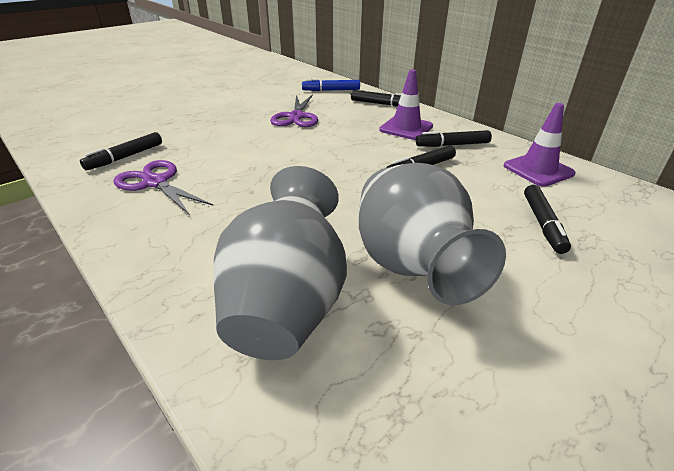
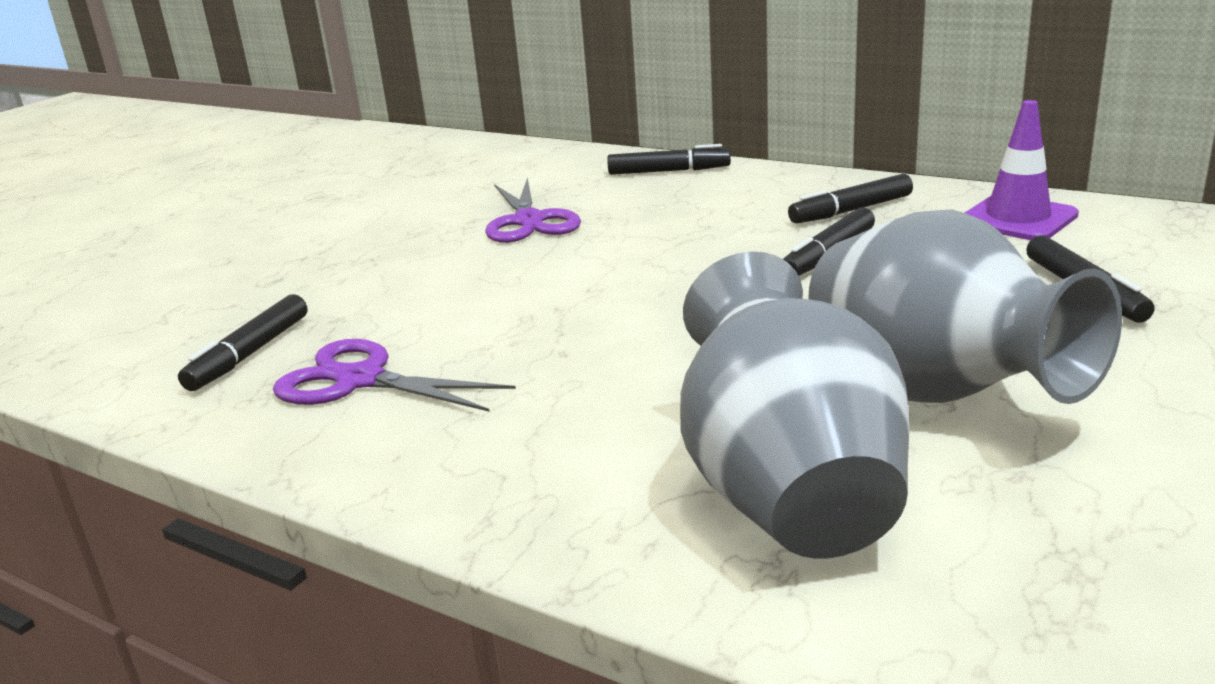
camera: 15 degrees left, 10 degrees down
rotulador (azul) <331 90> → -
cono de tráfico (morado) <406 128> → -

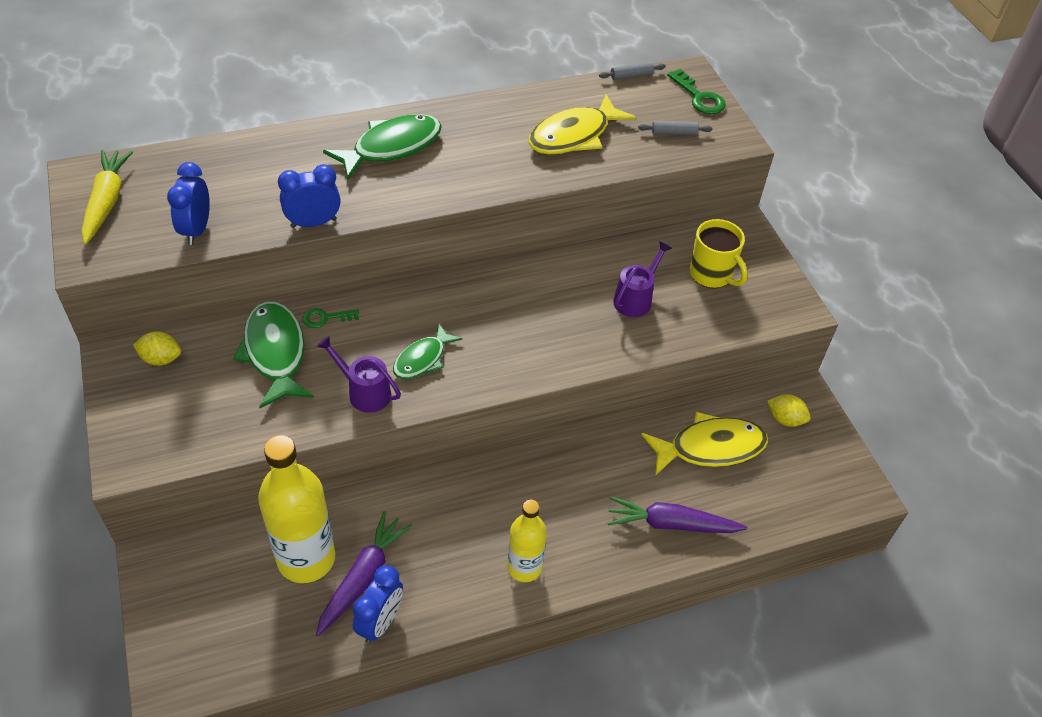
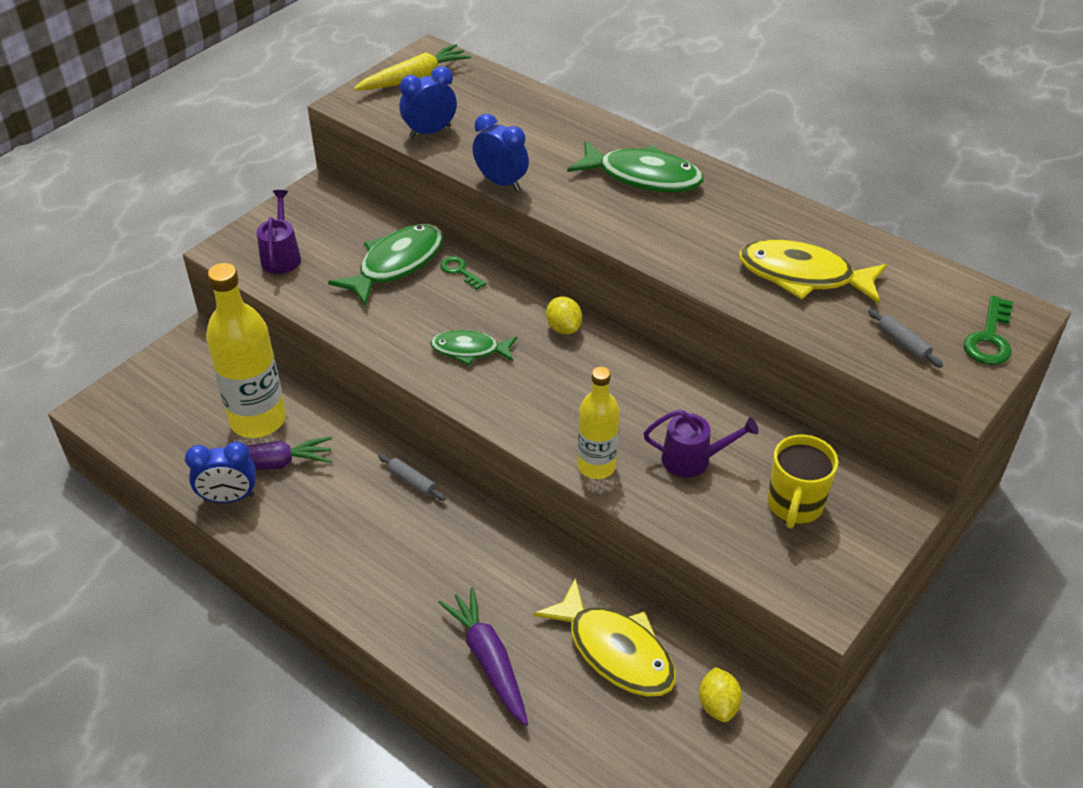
camera: 60 degrees right, 5 degrees down
regadera (morado) <364 392> → regadera (morado) <281 256>, relocated
rodillo (gris) <631 76> → rodillo (gris) <412 482>, relocated
limón (amarillo) <161 359> → limón (amarillo) <563 328>, relocated
botella (amarillo) <524 567> → botella (amarillo) <596 466>, relocated

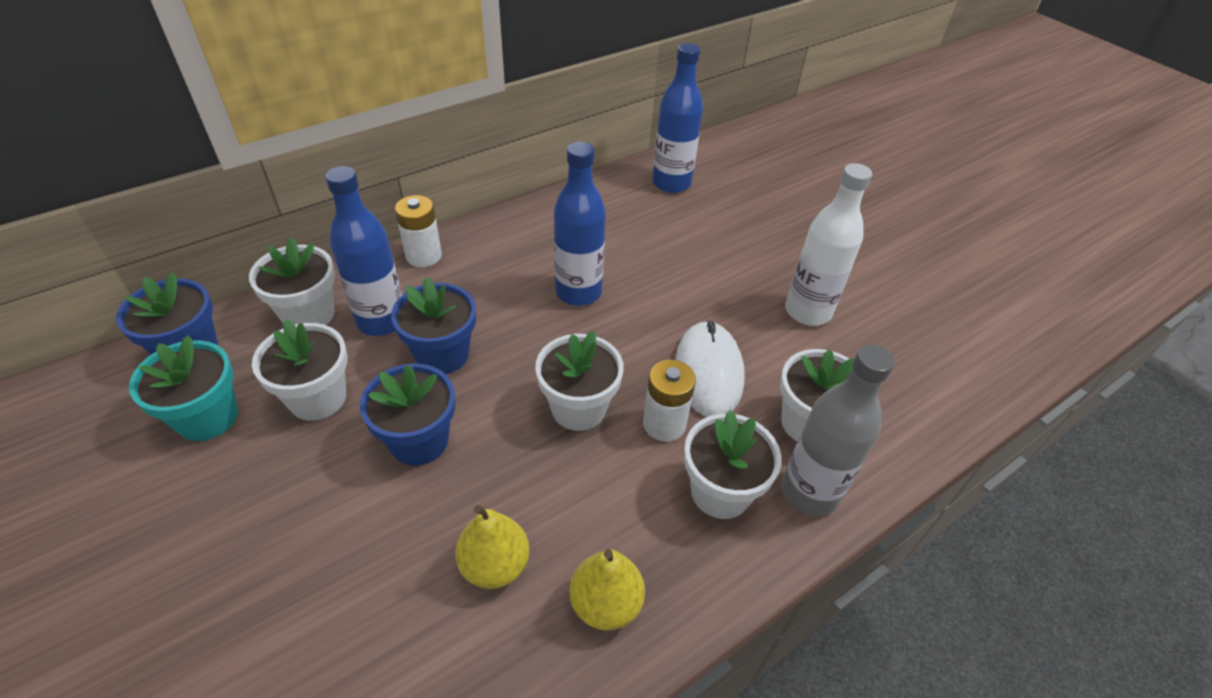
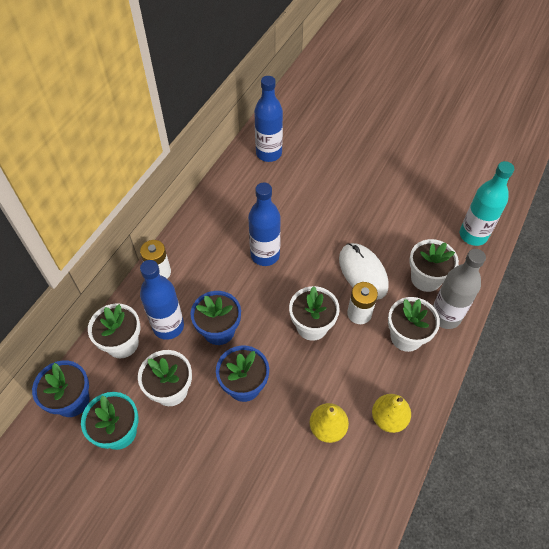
camera: 25 degrees left, 10 degrees up
- → botella (turquesa) <473 235>
botella (blanco) <807 311> → -

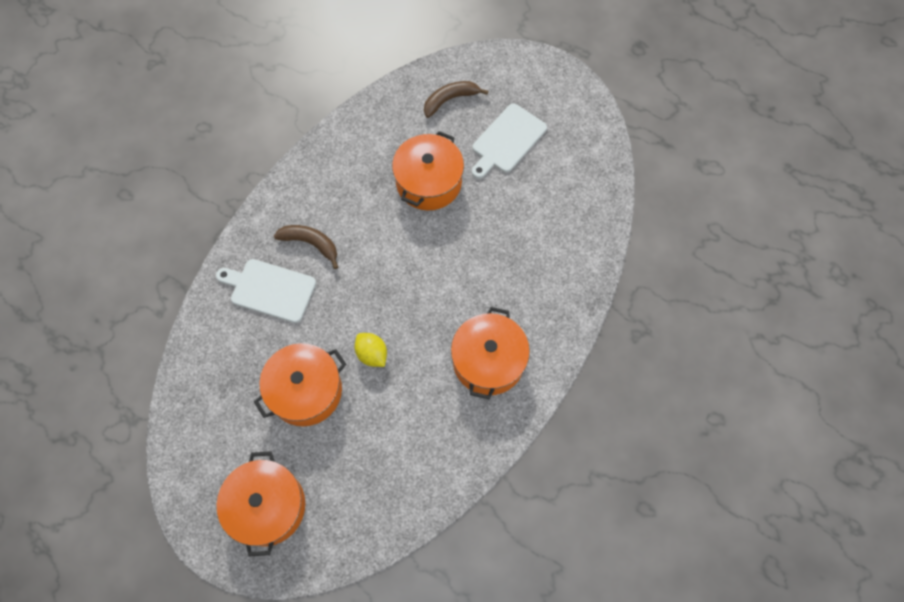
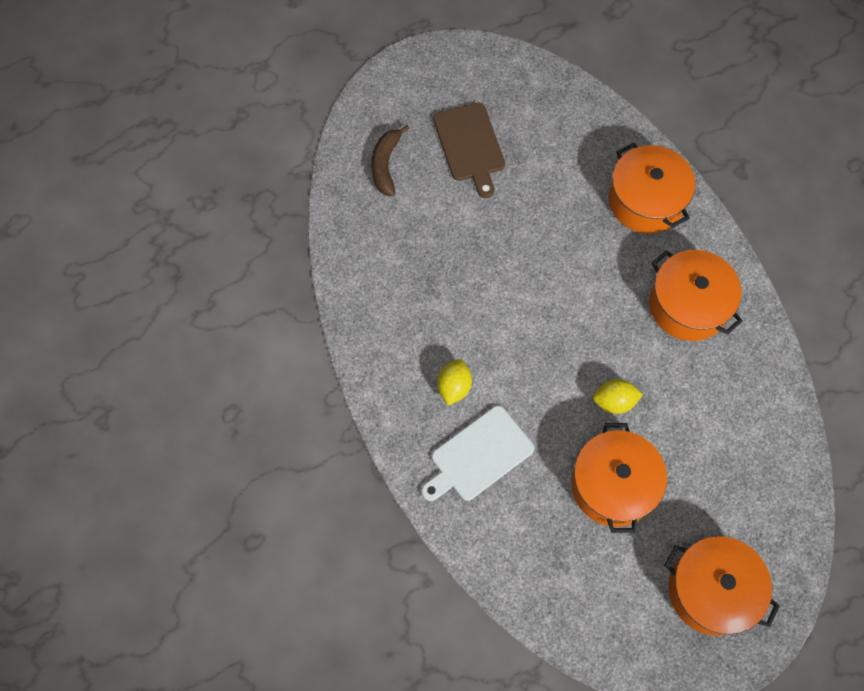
camera: 55 degrees left, 0 degrees up
tabla de cortar (blanco) <507 141> → tabla de cortar (marrón) <470 146>
plátano (marrón) <311 244> → limón (amarillo) <454 387>
olla (naranja) <428 182> → olla (naranja) <645 201>, relocated

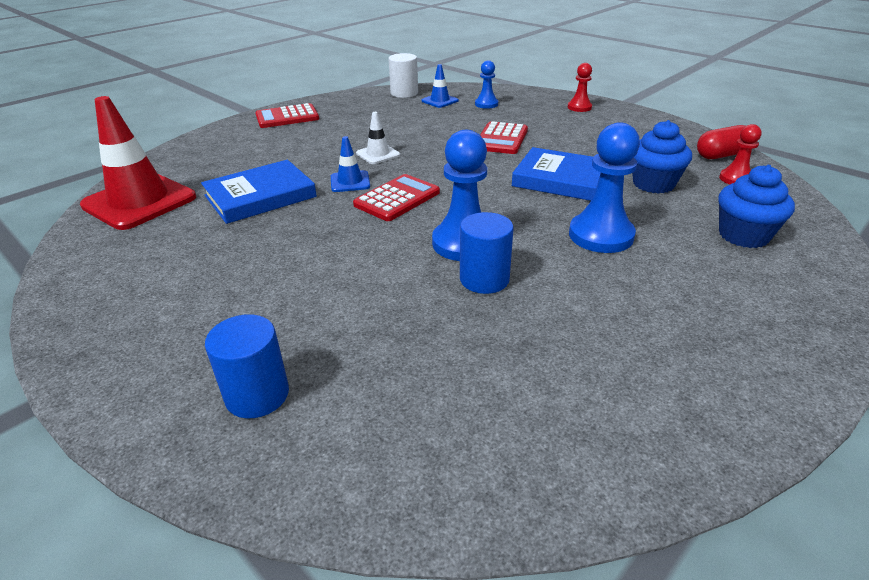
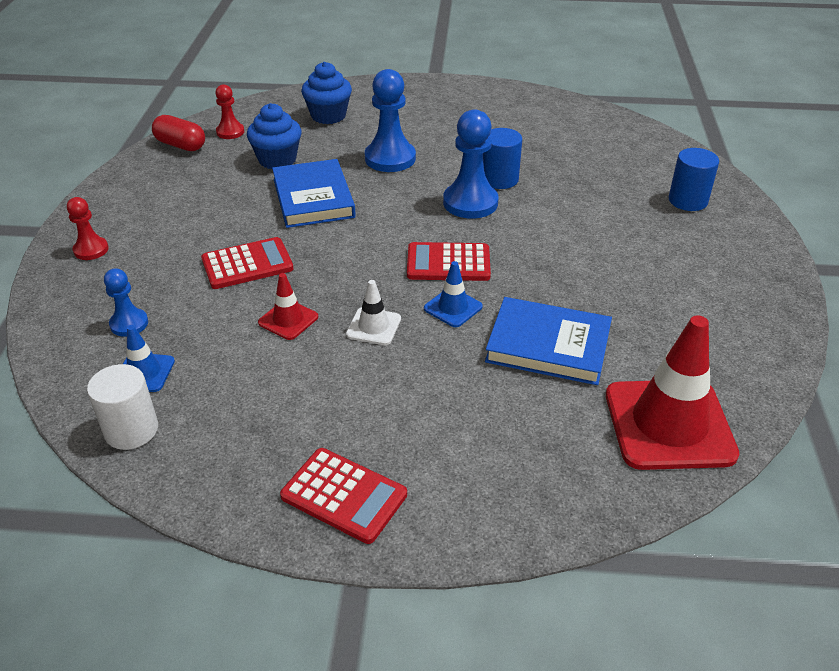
camera: 130 degrees left, 5 degrees up
- → cono de tráfico (rojo) <288 320>

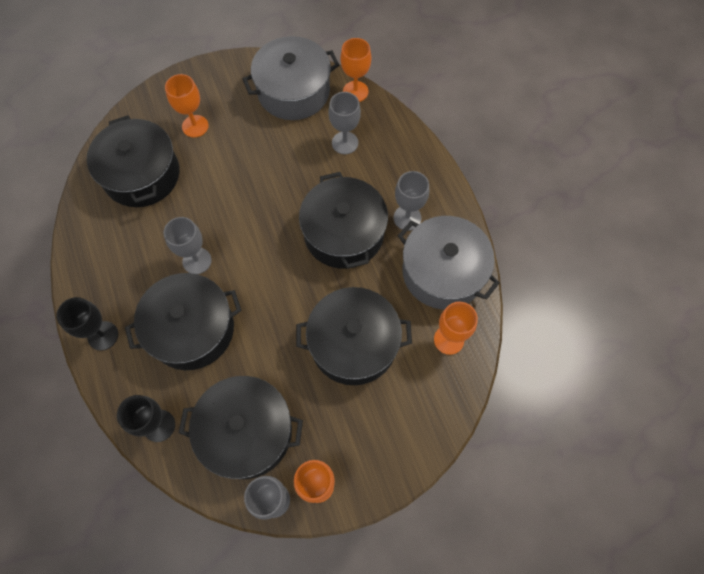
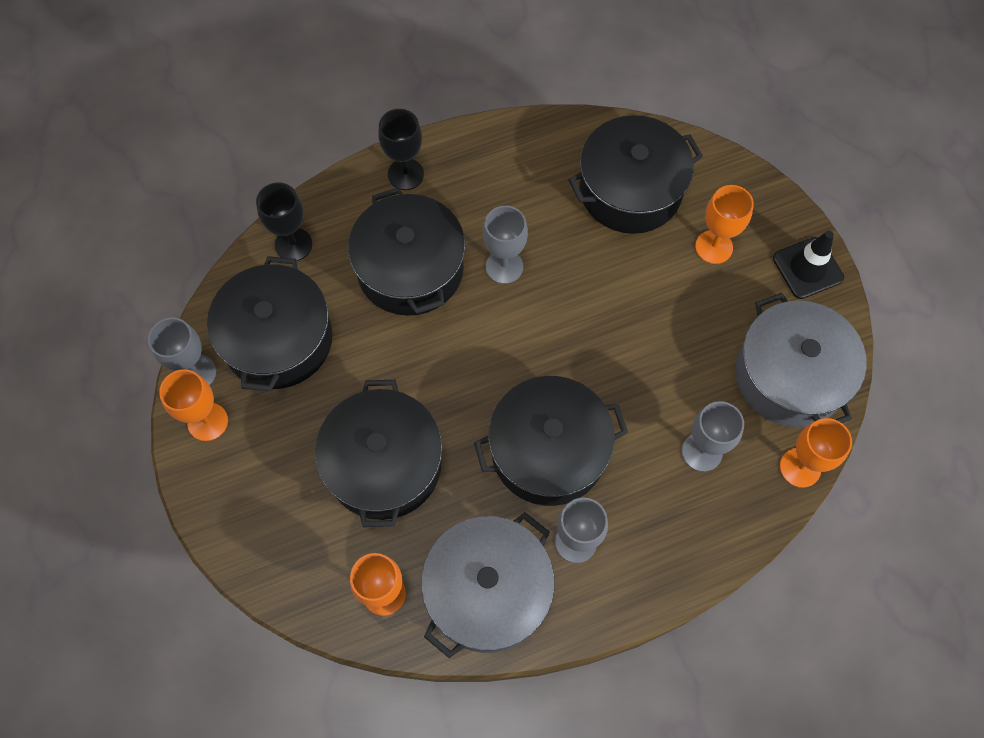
camera: 90 degrees right, 0 degrees up
- → cono de tráfico (negro) <807 268>

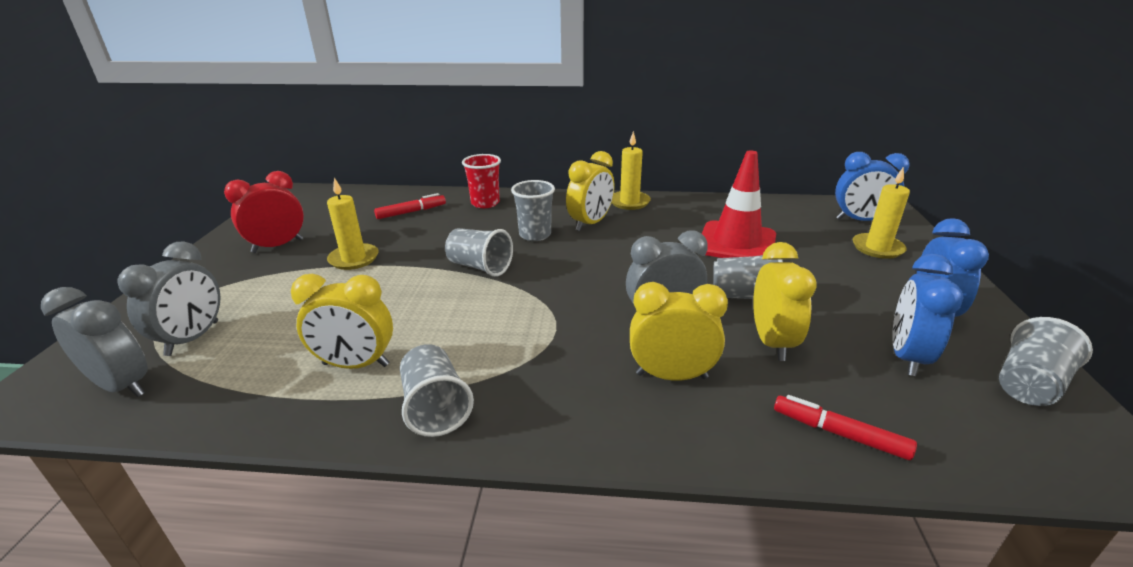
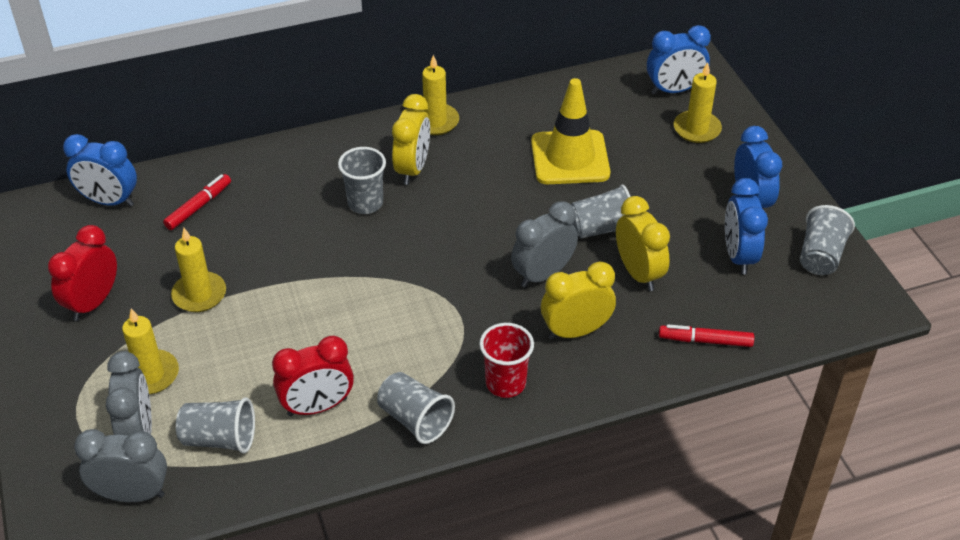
camera: 25 degrees left, 15 degrees up
- → despertador (azul) <109 201>
- → vela (amarillo) <150 375>
vaso (gris) <480 267> → vaso (gris) <220 439>, relocated
despertador (amarillo) <356 365> → despertador (rojo) <317 407>
vaso (rojo) <485 203> → vaso (rojo) <505 383>, relocated
cono de tráfico (rojo) <736 243> → cono de tráfico (amarillo) <570 158>

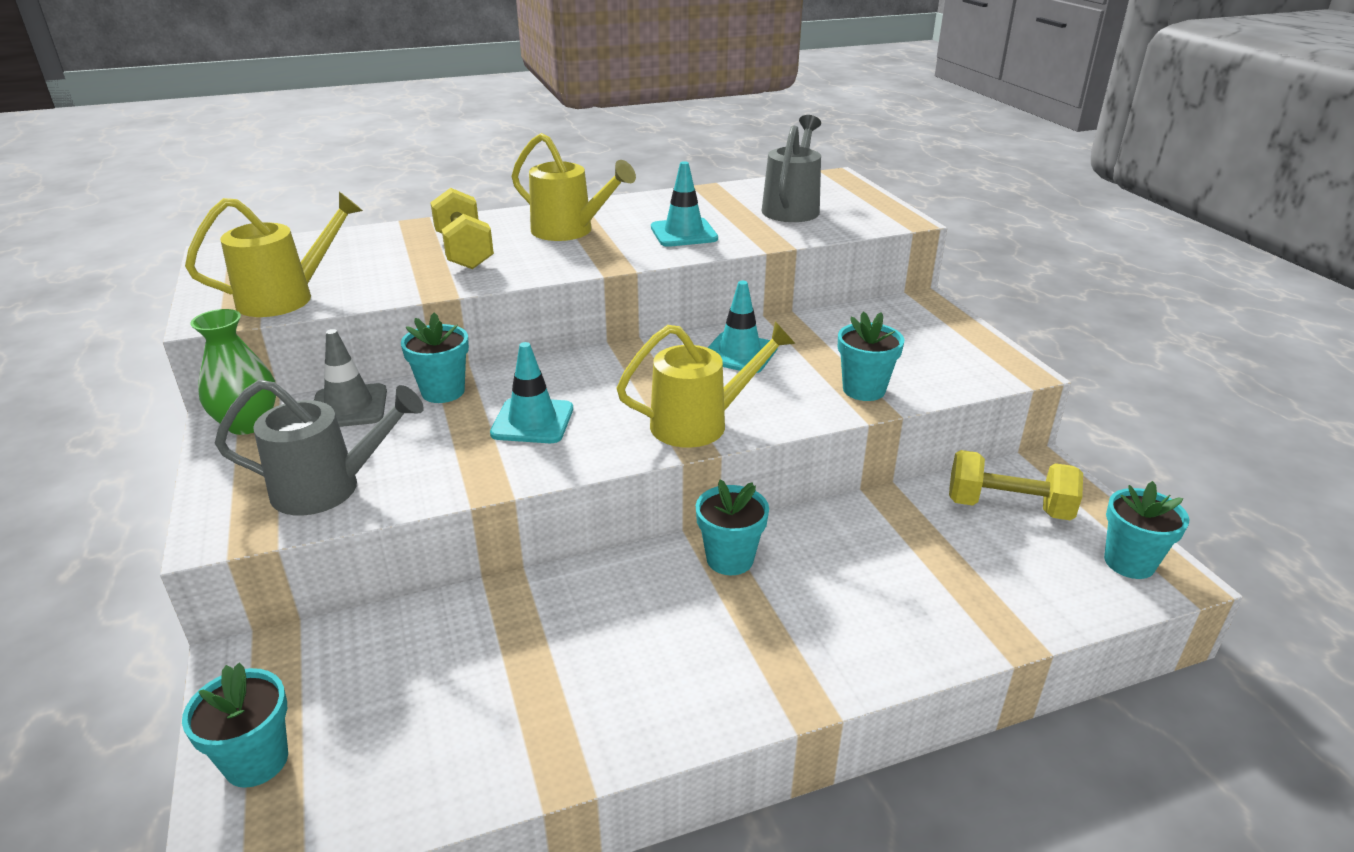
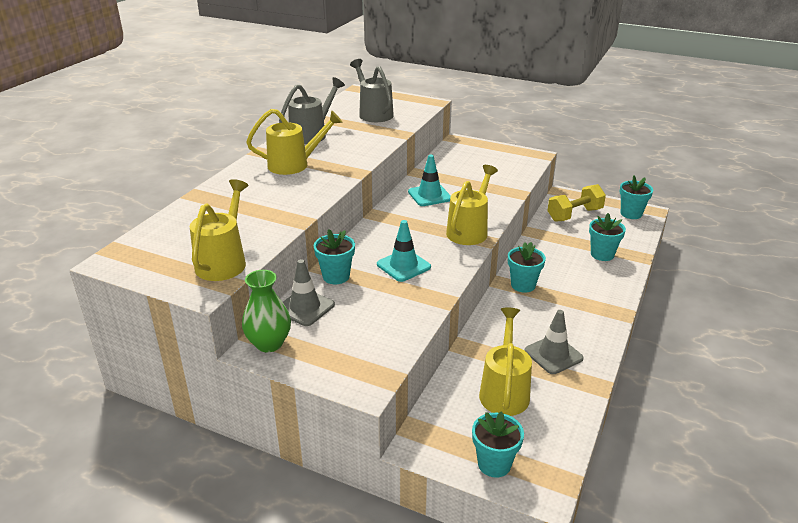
camera: 45 degrees left, 0 degrees up
regadera (gris) <329 488> → regadera (gris) <312 134>, relocated
- → regadera (amarillo) <504 390>
- → cono de tráfico (gris) <553 355>
maceta (turquesa) <864 390> → maceta (turquesa) <602 254>, relocated
mancuerna (amarillo) <464 251> → -
cono de tráfico (turquesa) <684 233> → -

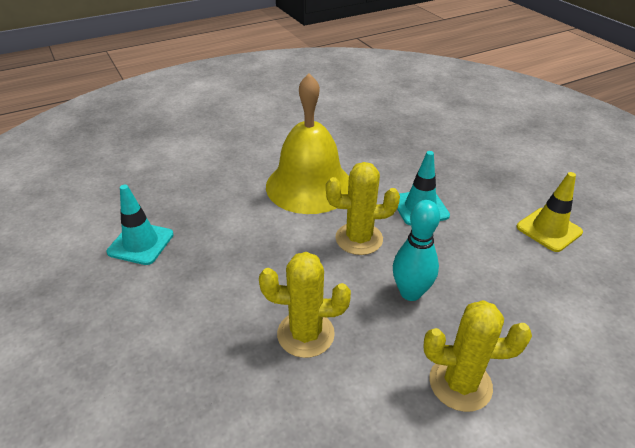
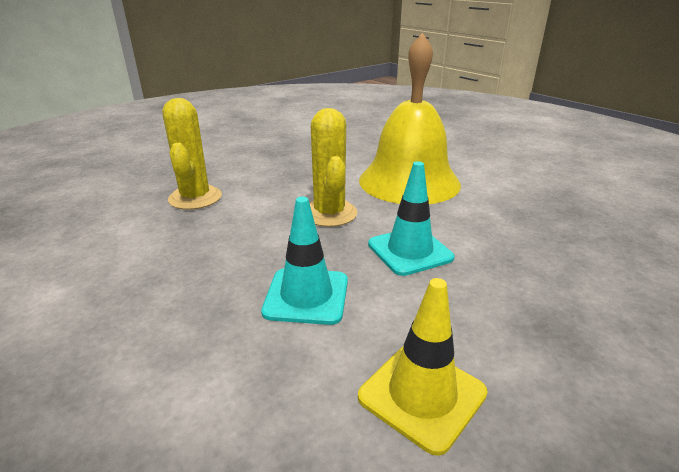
camera: 80 degrees right, 10 degrees down
cono de tráfico (turquesa) <141 243> → cono de tráfico (turquesa) <306 296>, relocated
bolo (turquesa) <410 292> → -
cactus (amarillo) <460 383> → -

